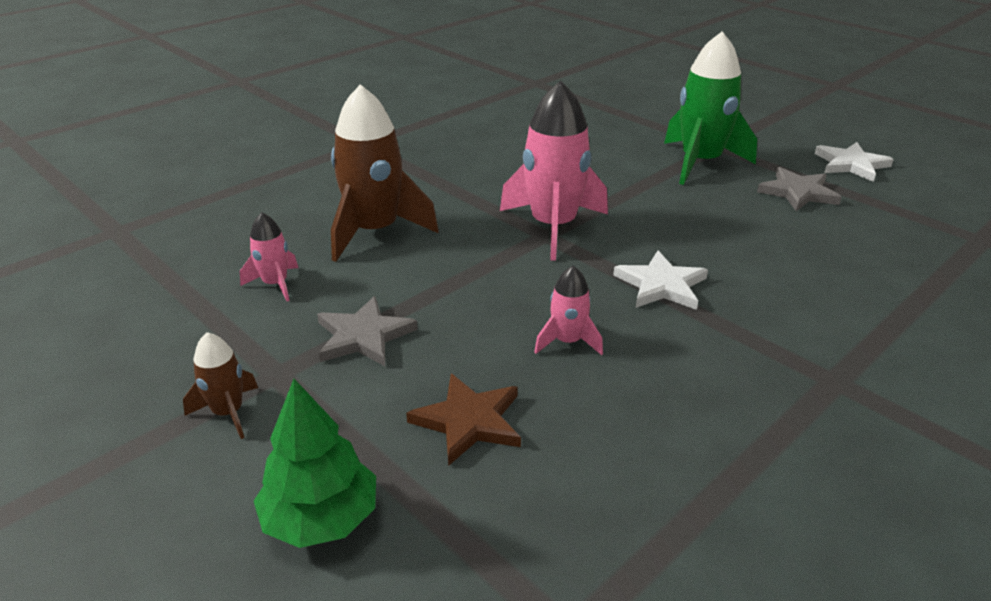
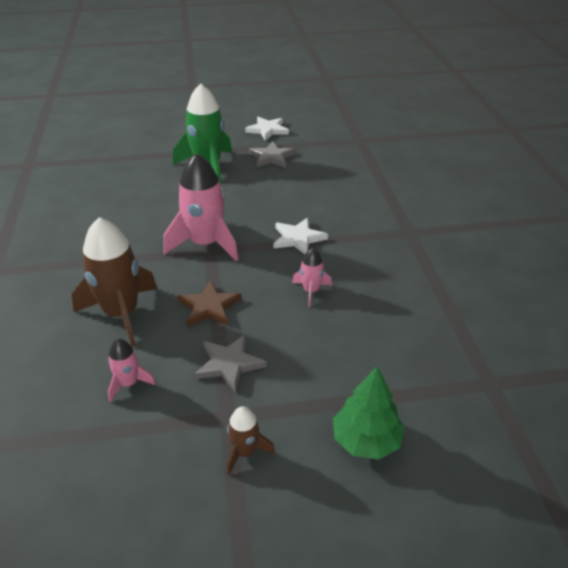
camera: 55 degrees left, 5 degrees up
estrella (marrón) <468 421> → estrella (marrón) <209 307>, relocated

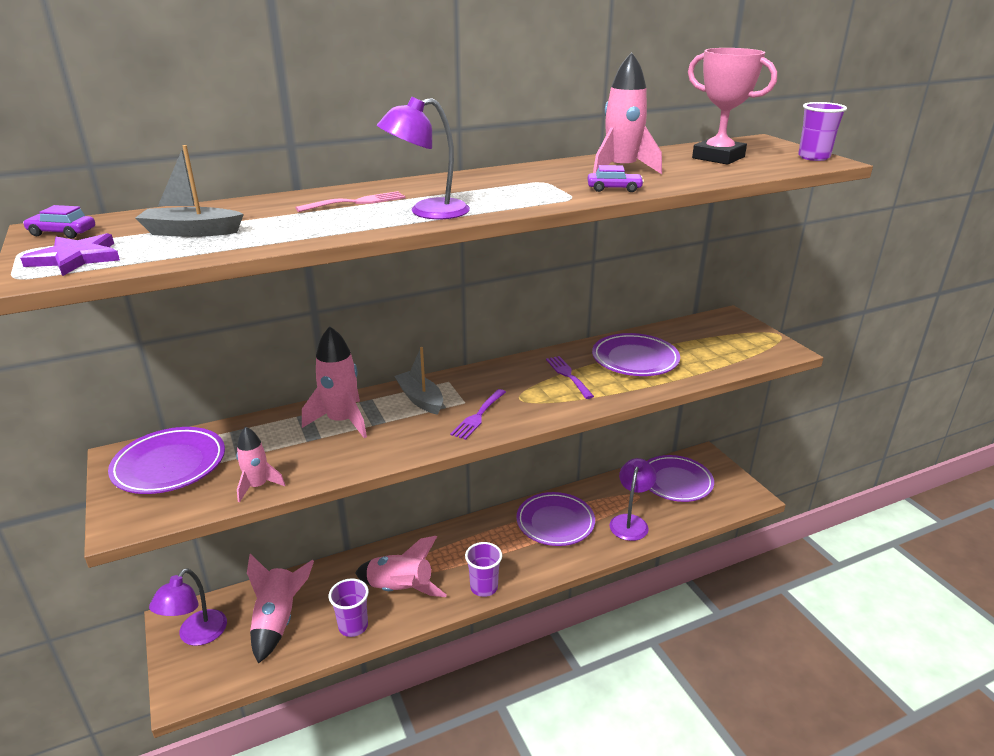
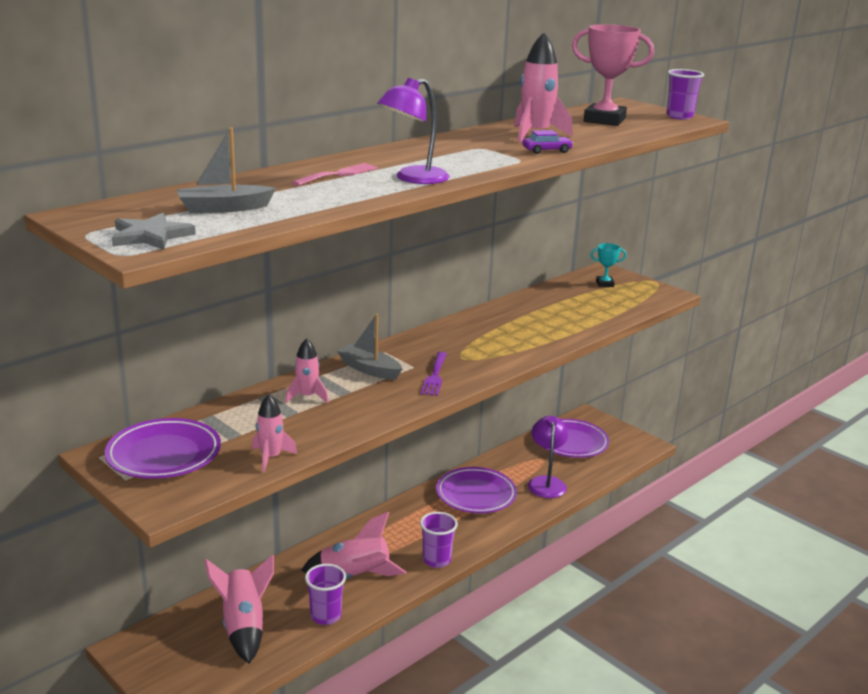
camera: 20 degrees left, 5 degrees down
estrella (morado) <76 258> → estrella (gris) <150 236>
cohete (rosa) <342 421> → cohete (rosa) <307 396>, x0.60
- → trofeo (turquesa) <604 284>
coche (morado) <62 233> → -
lámpara (morado) <196 635> → -
tenedor (morado) <568 375> → -
plato (morado) <635 359> → -

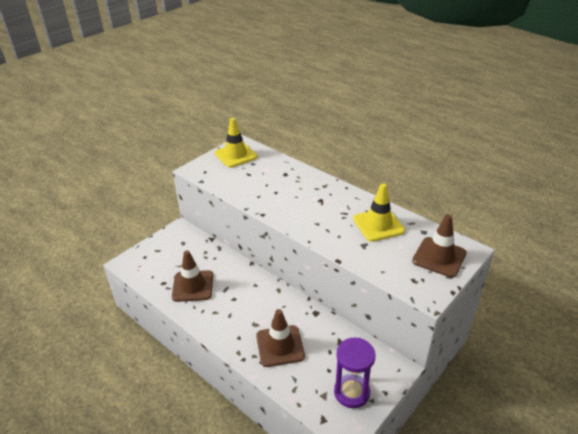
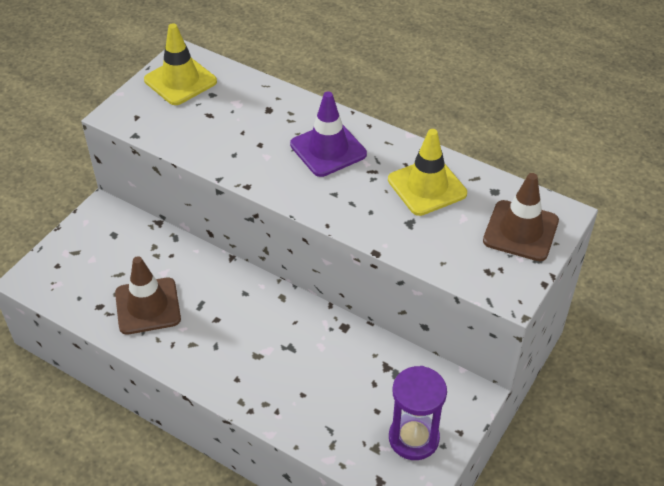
camera: 10 degrees left, 10 degrees up
- → cono de tráfico (morado) <328 149>
cono de tráfico (marrón) <280 346> → -

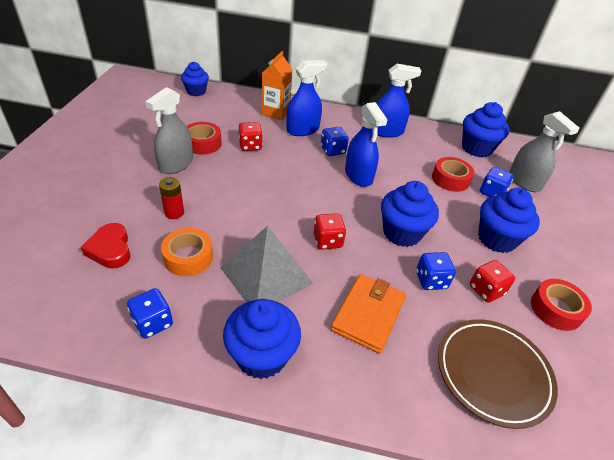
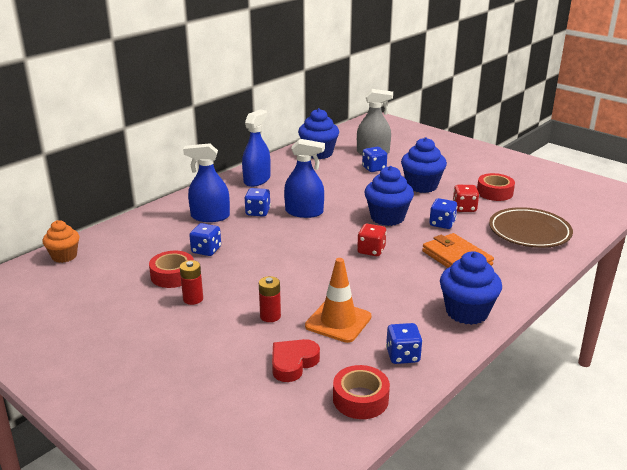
camera: 55 degrees left, 15 degrees down
magdalena (azul) <196 91> → magdalena (naranja) <64 256>
pulverizador (gris) <176 164> → pila (rojo) <193 299>
pulverizador (azul) <302 130> → pulverizador (azul) <210 216>, 90 degrees counterclockwise
dado (rojo) <250 146> → dado (azul) <206 250>
corazón (rojo) <110 249> → corazón (rojo) <293 363>, 120 degrees clockwise
cinta adhesiva (naranja) <188 257> → cono de tráfico (naranja) <338 321>
cinta adhesiva (rojo) <450 179> → cinta adhesiva (rojo) <360 399>, relocated
pirámide (gris) <266 275> → -
cartón de leche (naranja) <275 112> → -

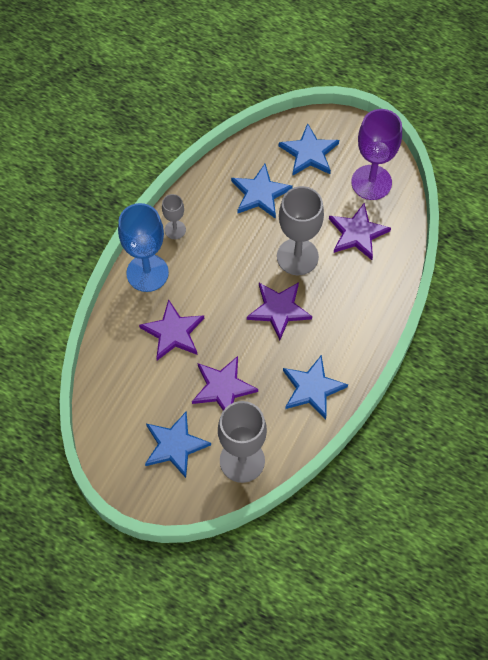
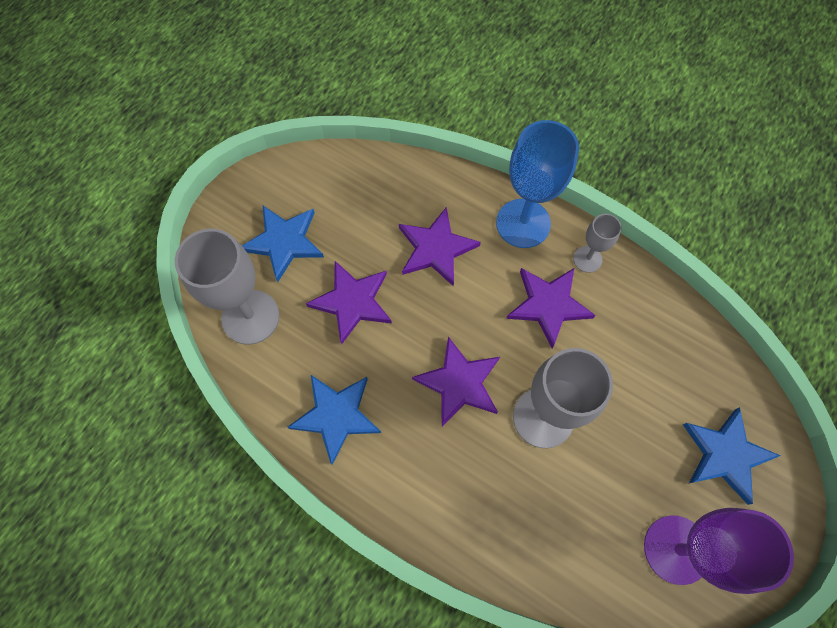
camera: 95 degrees right, 5 degrees up
estrella (morado) <357 233> → estrella (morado) <548 305>, relocated
estrella (azul) <260 193> → -

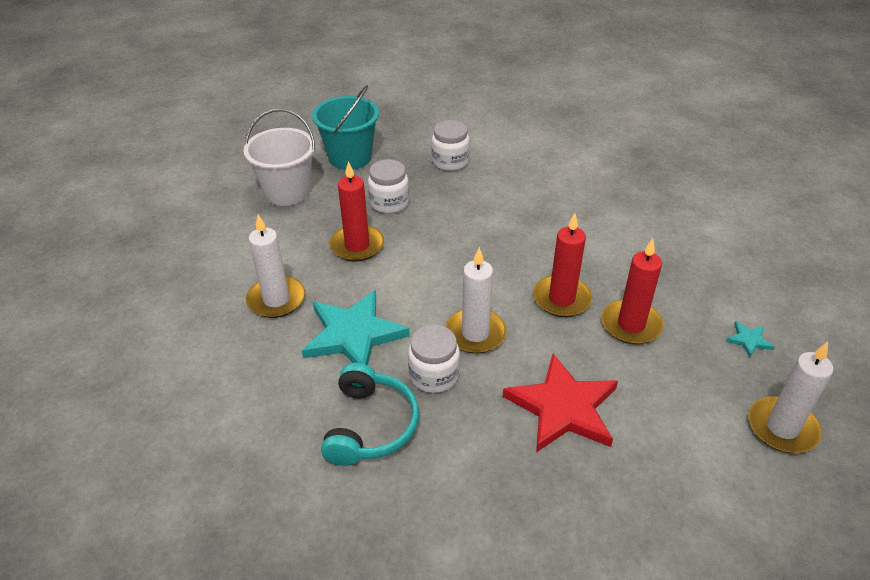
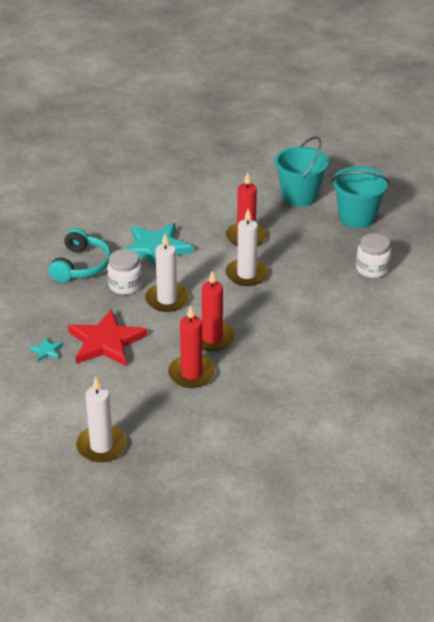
camera: 80 degrees right, 5 degrees down
estrella (turquesa) <748 340> → estrella (turquesa) <46 351>, relocated
auriculares (turquesa) <370 425> → auriculares (turquesa) <81 266>, 75 degrees counterclockwise
vela (blanco) <276 299> → vela (blanco) <246 274>, relocated
balde (blanco) <287 192> → balde (turquesa) <299 196>
tarro (blanco) <389 203> → -

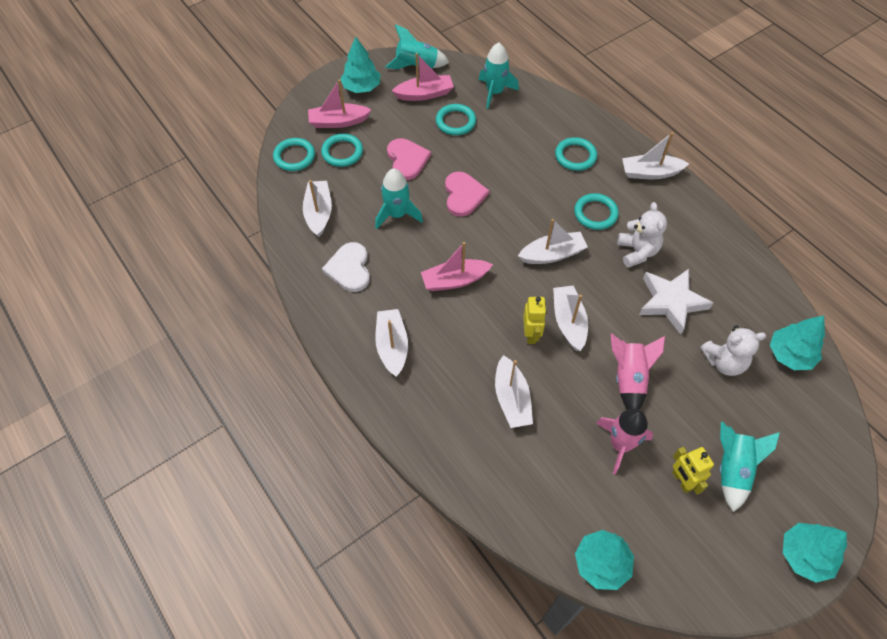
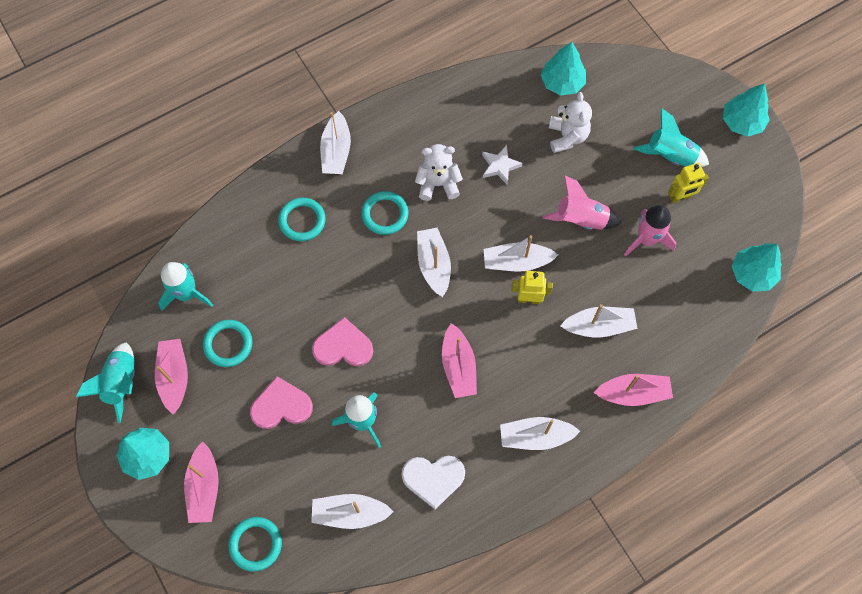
camera: 85 degrees left, 10 degrees up
estrella (blanco) <671 302> → estrella (blanco) <500 166>, x0.59
- → barco (rosa) <633 393>
anillo (turquesa) <342 152> → -

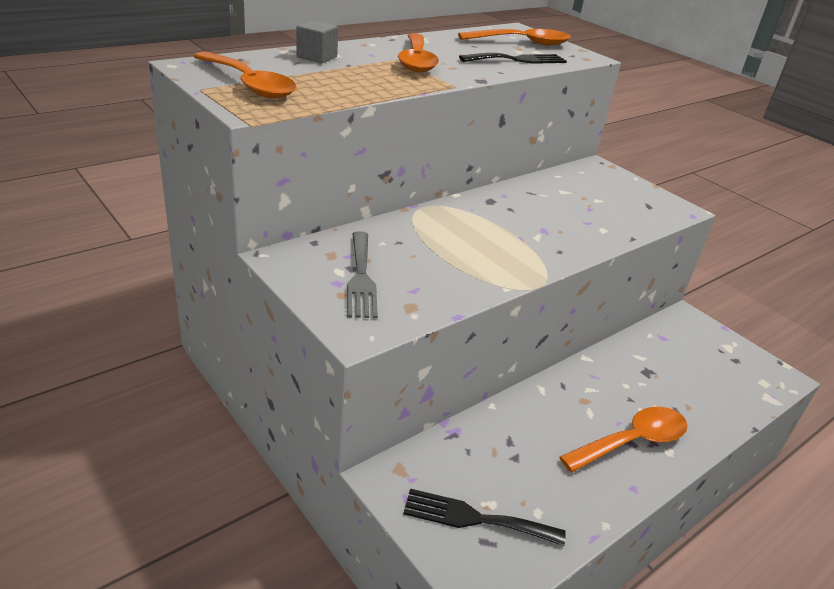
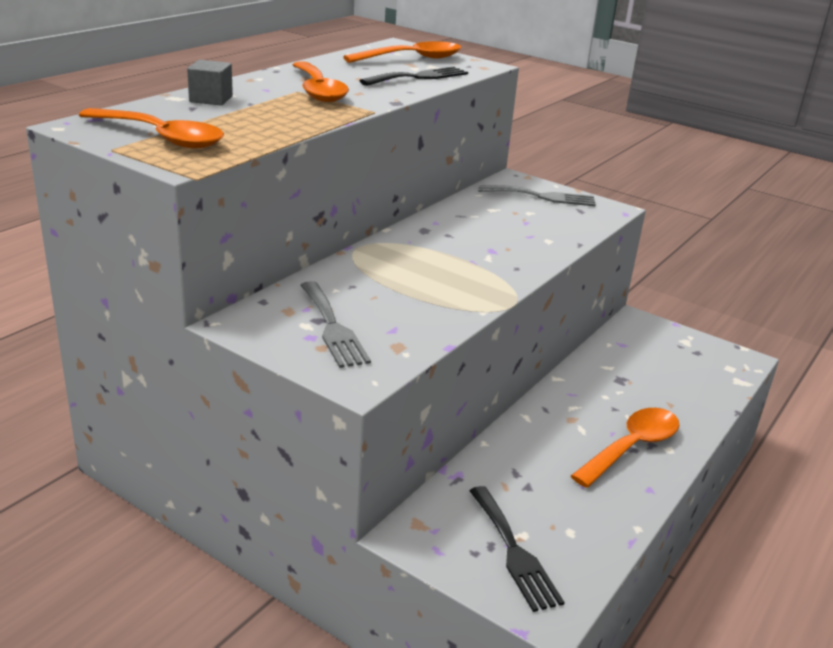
camera: 15 degrees left, 5 degrees down
tenedor (negro) <475 518> → tenedor (negro) <514 551>, 105 degrees counterclockwise
- → tenedor (gris) <542 197>

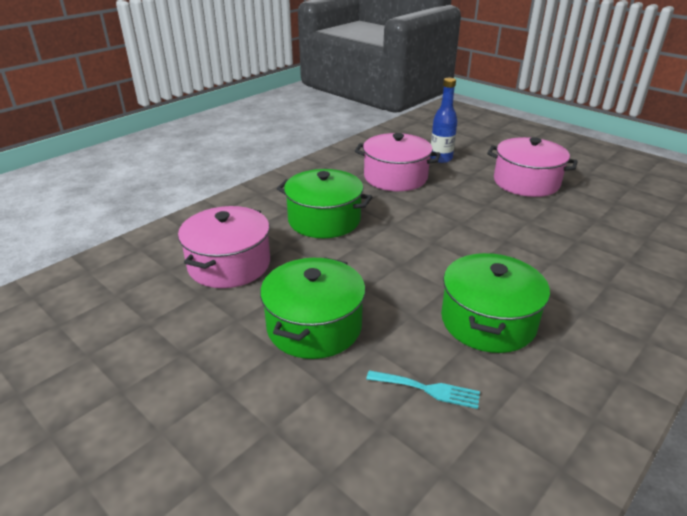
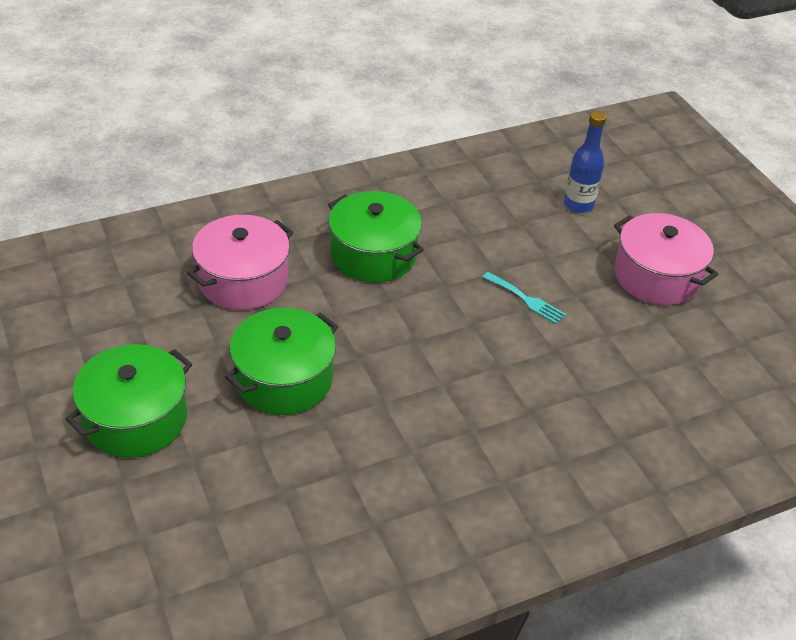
camera: 20 degrees right, 10 degrees up
olla (verde) <488 321> → olla (verde) <135 419>, relocated
tenedor (turquesa) <428 389> → tenedor (turquesa) <526 299>, relocated
olla (rosa) <395 177> → -

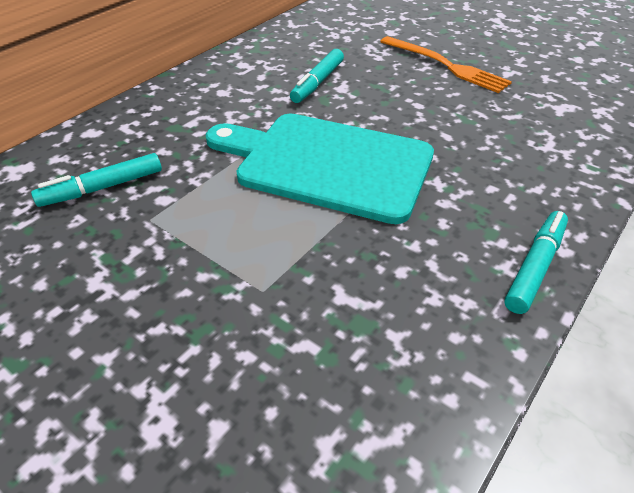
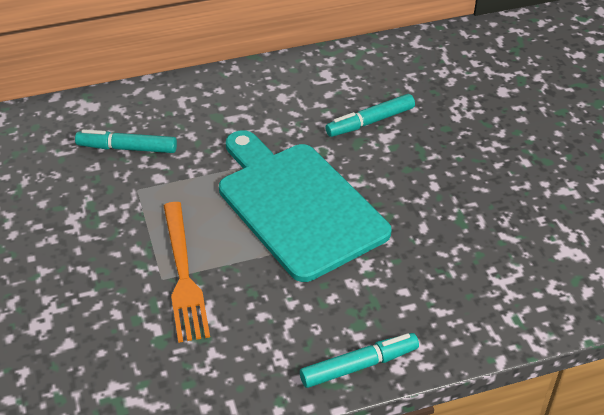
camera: 35 degrees right, 0 degrees up
tenedor (naranja) <446 65> → tenedor (naranja) <183 275>, relocated

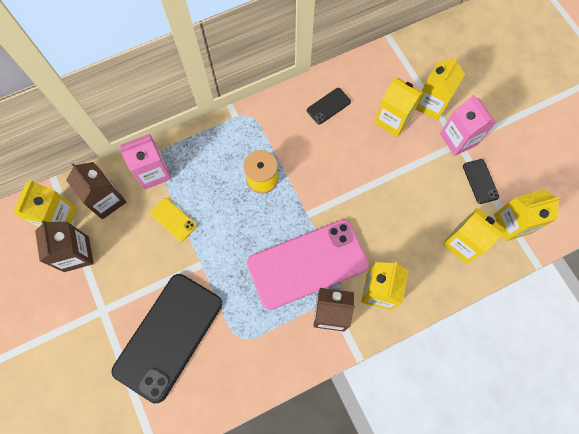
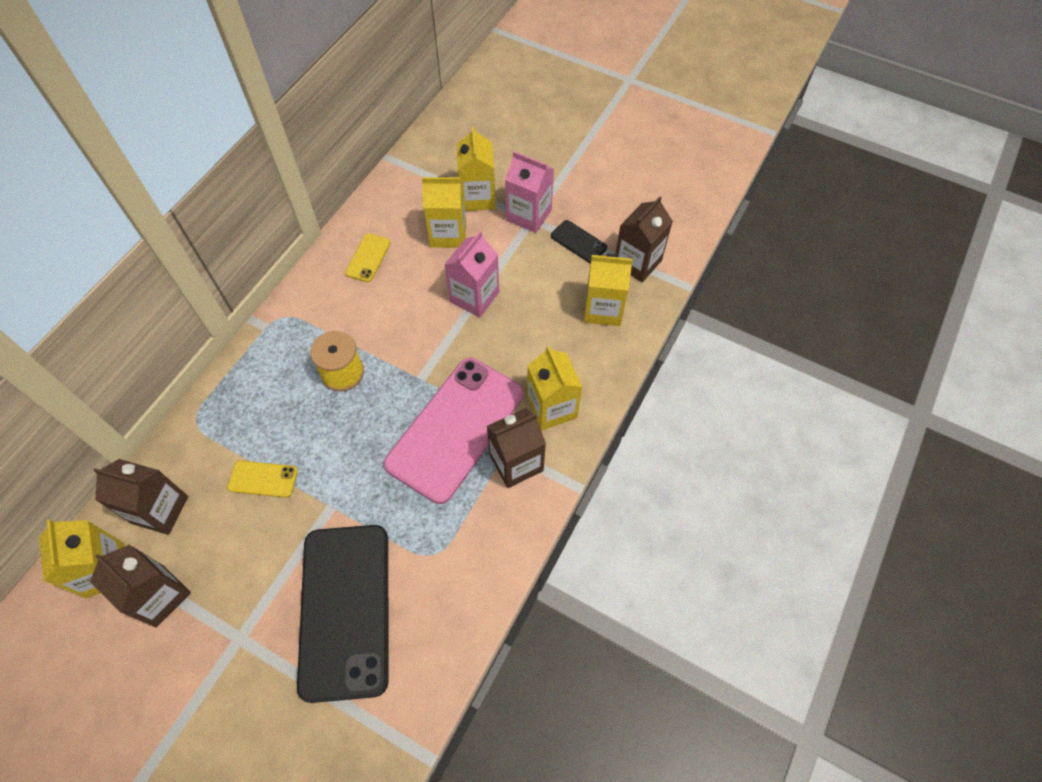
camera: 35 degrees left, 10 degrees down
móvil (negro) <328 106> → móvil (amarillo) <368 258>
cartón de leche (rosa) <153 172> → cartón de leche (rosa) <474 297>, relocated
cartón de leche (amarillo) <512 223> → cartón de leche (marrón) <637 262>

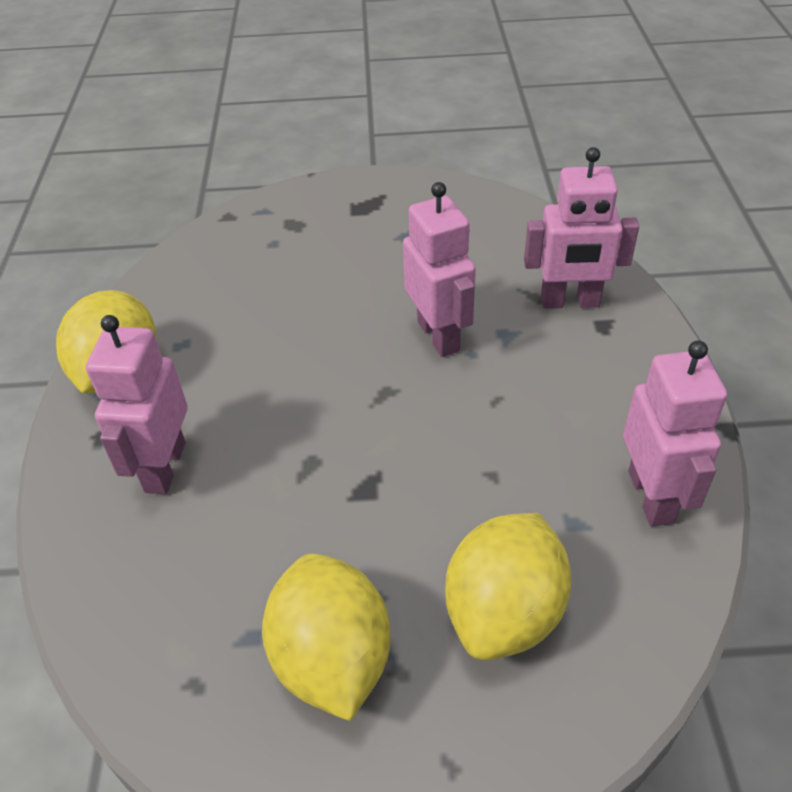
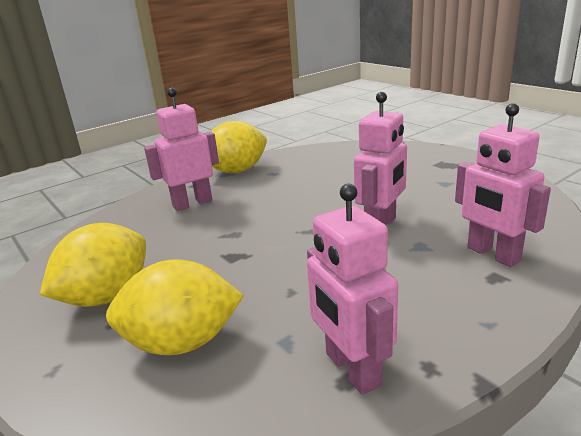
camera: 55 degrees right, 20 degrees down
robot (rosa) <651 496> → robot (rosa) <352 369>, 105 degrees clockwise

